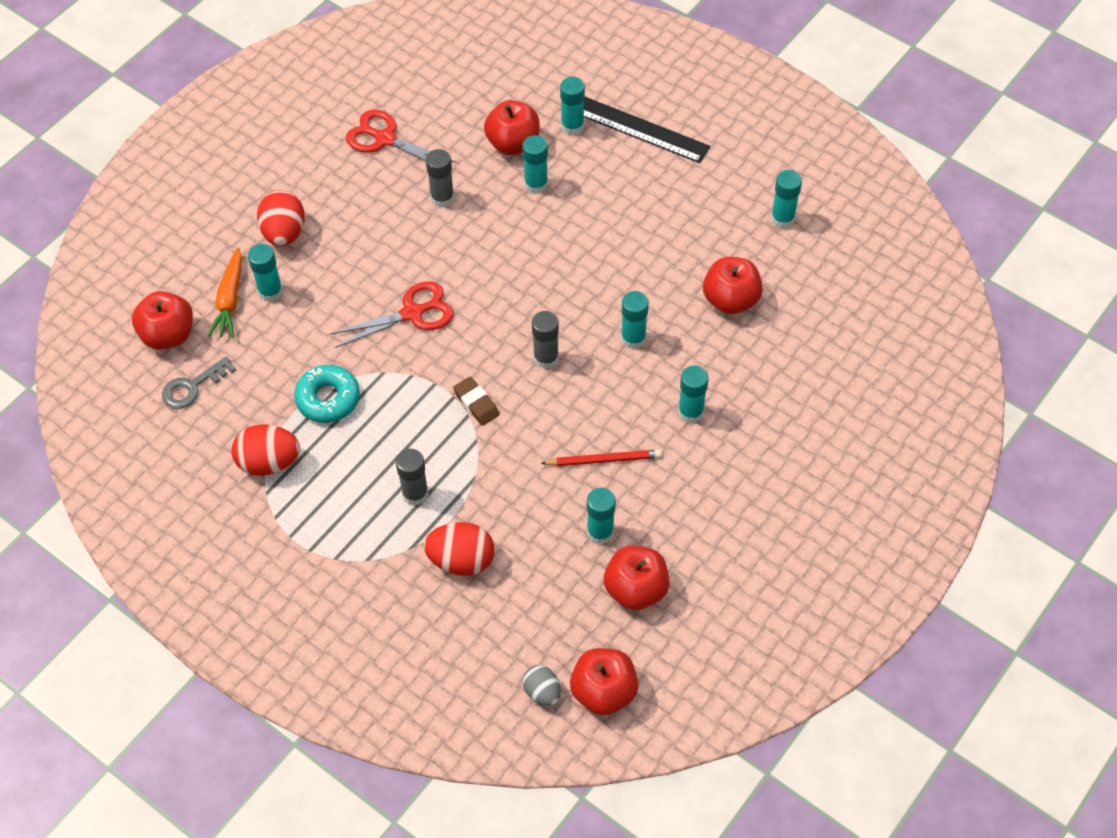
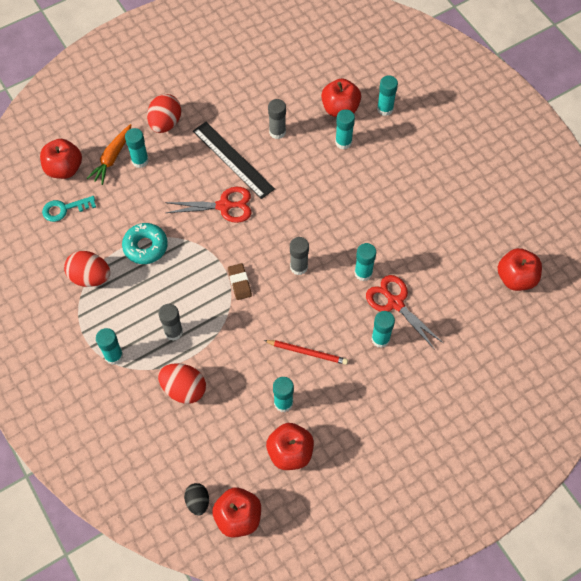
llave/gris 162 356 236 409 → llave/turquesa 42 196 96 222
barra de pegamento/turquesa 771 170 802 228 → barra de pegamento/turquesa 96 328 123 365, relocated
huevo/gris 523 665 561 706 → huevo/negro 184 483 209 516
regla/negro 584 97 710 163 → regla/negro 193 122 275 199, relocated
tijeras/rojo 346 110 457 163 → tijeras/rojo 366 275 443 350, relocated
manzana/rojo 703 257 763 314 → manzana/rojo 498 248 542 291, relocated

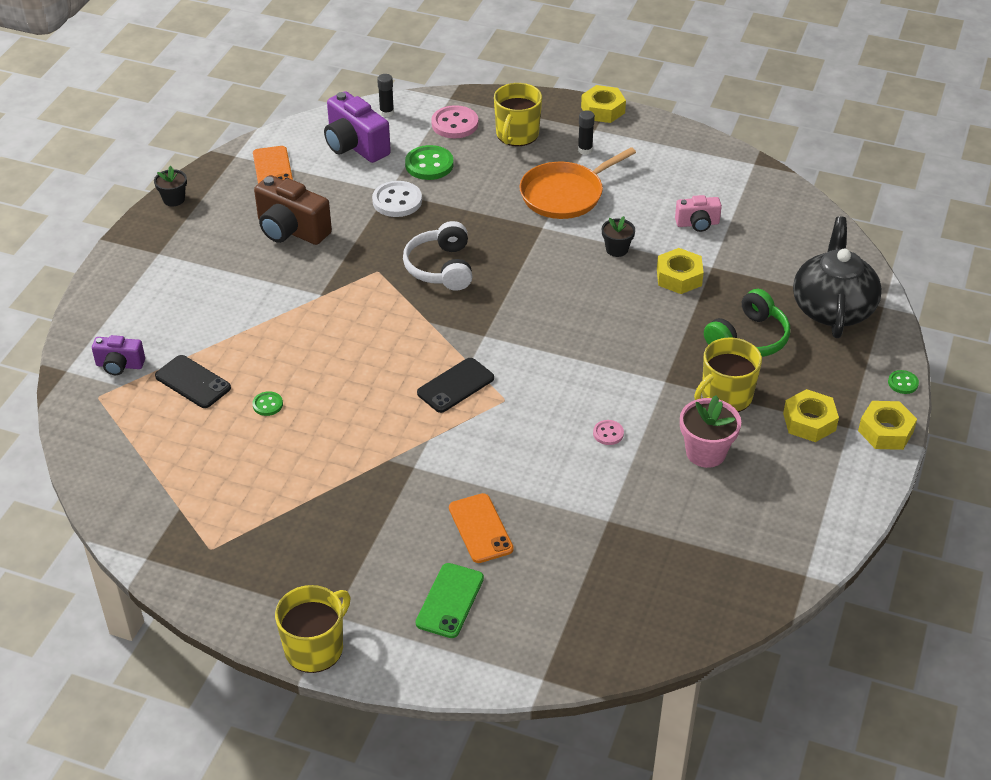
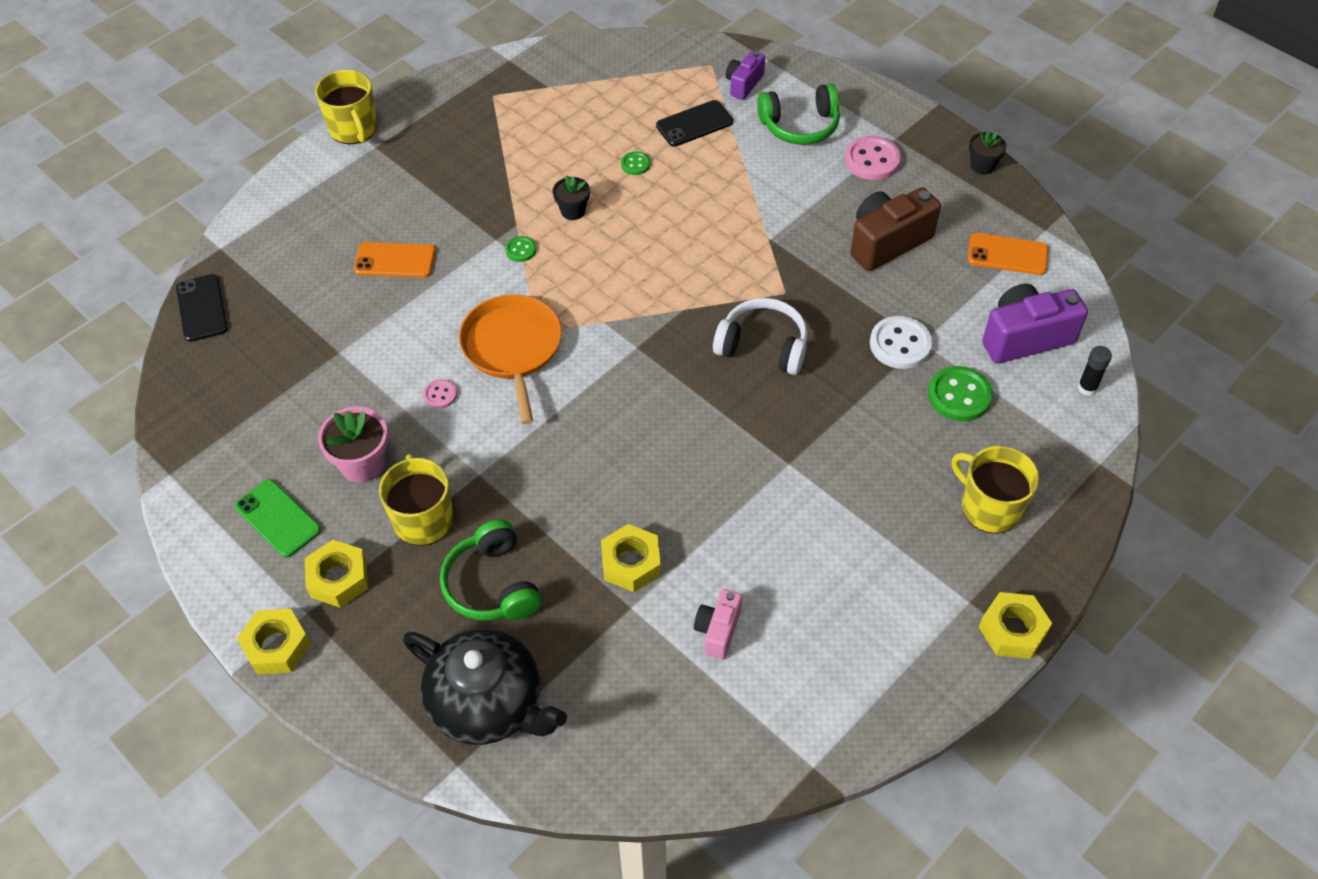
móvil/negro 417 358 494 413 → móvil/negro 176 274 228 342, relocated
móvil/verde 416 563 484 638 → móvil/verde 235 479 321 558, relocated
sartén/naranja 520 147 636 219 → sartén/naranja 459 294 562 424, relocated
botón/verde 888 370 919 394 → botón/verde 505 236 536 262, relocated
maceta/negro 602 216 635 257 → maceta/negro 553 175 590 220, relocated
- → auriculares/verde 757 83 840 145
botón/rosa 431 105 478 138 → botón/rosa 845 136 901 180, relocated
barra de pegamento/negro 578 110 595 155 → -

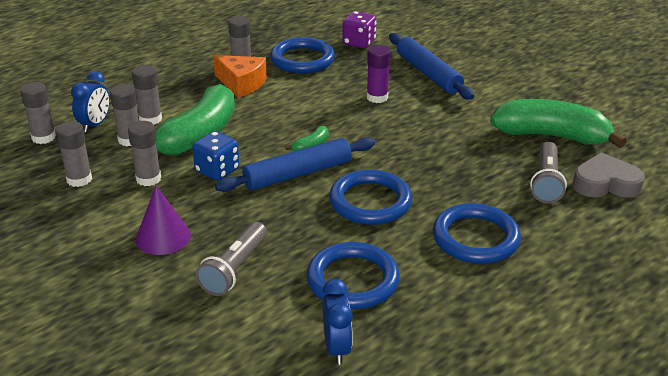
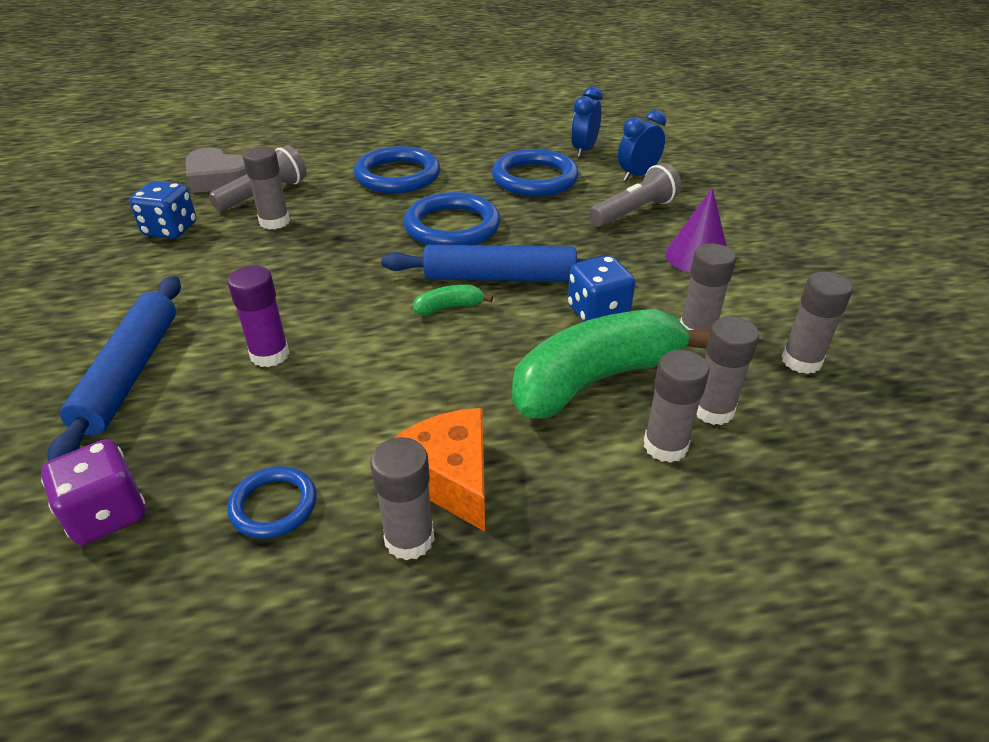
plátano/verde 490 99 627 148 → dado/azul 129 181 197 239
anillo/azul 270 37 335 73 → anillo/azul 227 466 317 538, x0.57
barra de pegamento/gris 20 82 56 144 → barra de pegamento/gris 243 146 290 230, relocated
despertador/azul 71 71 110 132 → despertador/azul 618 110 666 181, relocated

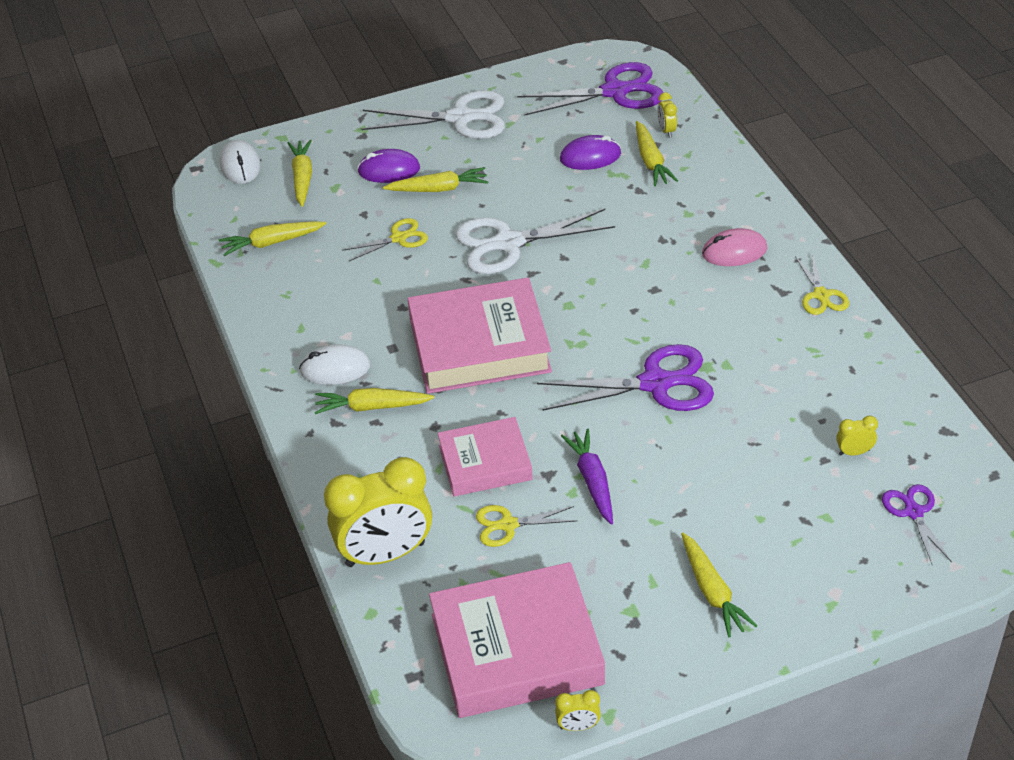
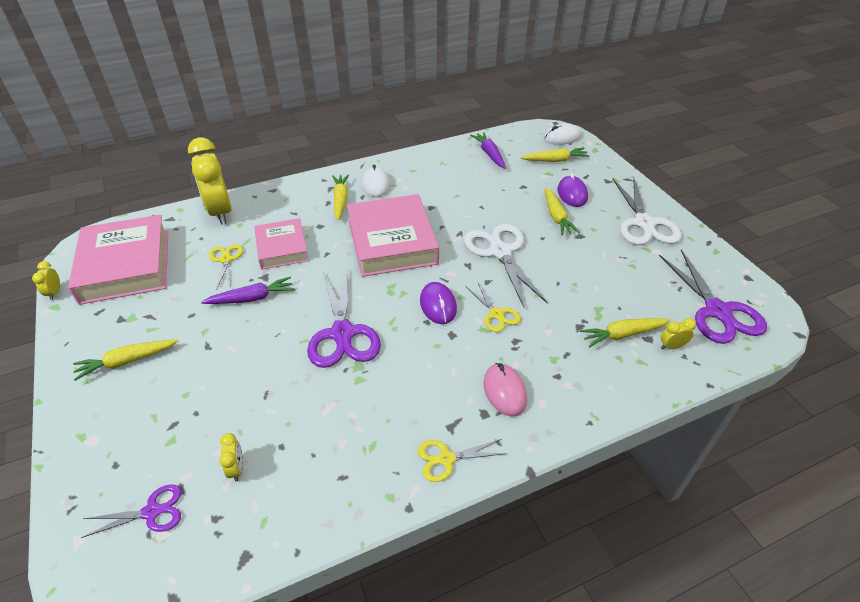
ratón/morado 560 135 621 170 → ratón/morado 420 282 457 324, relocated
tijeras/amarillo 342 218 428 261 → tijeras/amarillo 465 281 521 332, relocated
zanahoria/amarillo 219 221 327 256 → zanahoria/morado 470 132 506 168

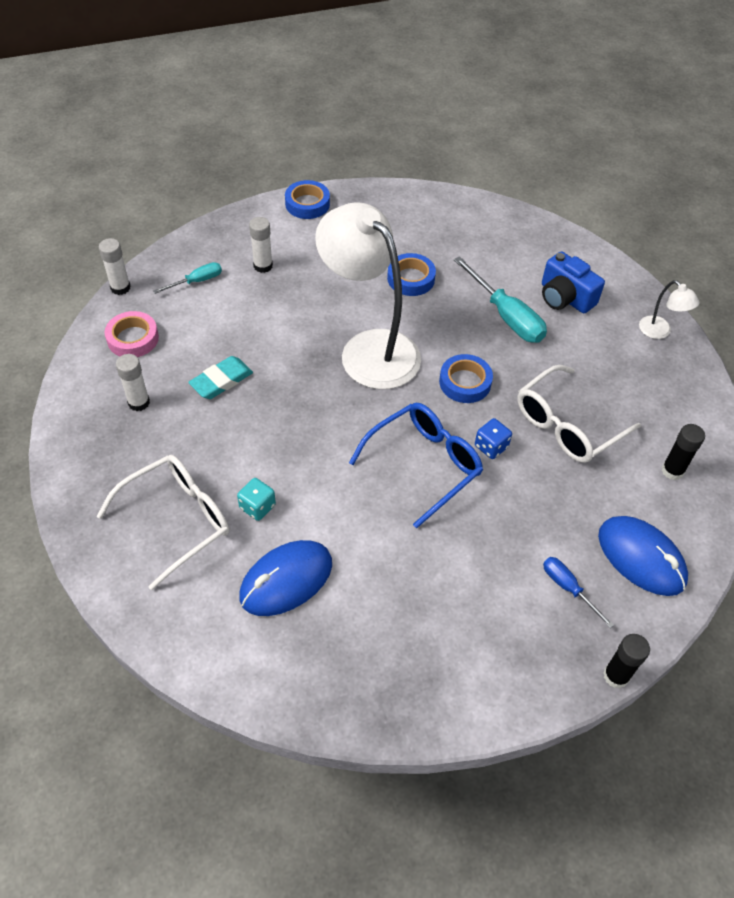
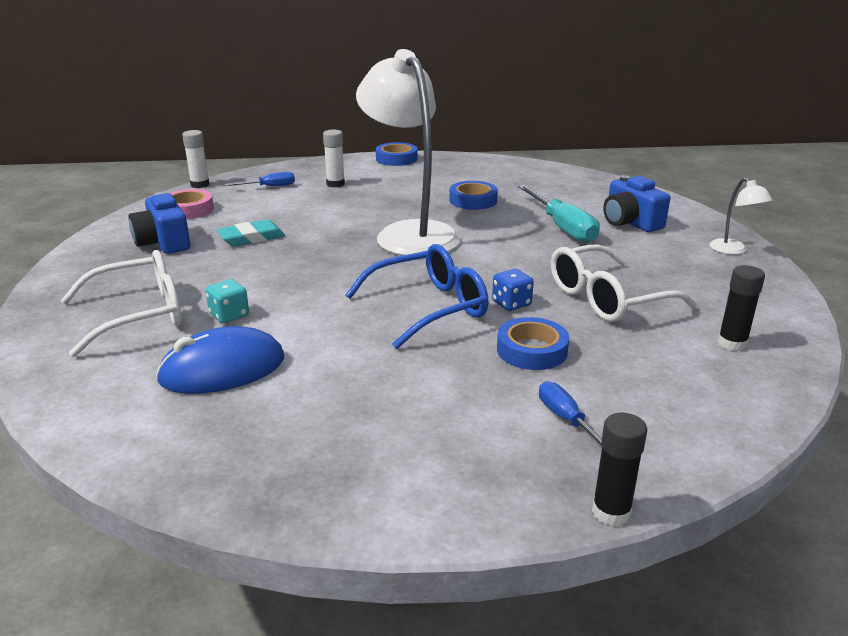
barra de pegamento/blanco 116 354 150 411 → cámara/azul 129 192 191 254
destornillador/turquesa 153 262 222 294 → destornillador/azul 225 172 295 186
cinta adhesiva/azul 439 354 493 403 → cinta adhesiva/azul 497 317 569 370, relocated
ratón/azul 598 516 688 596 → -

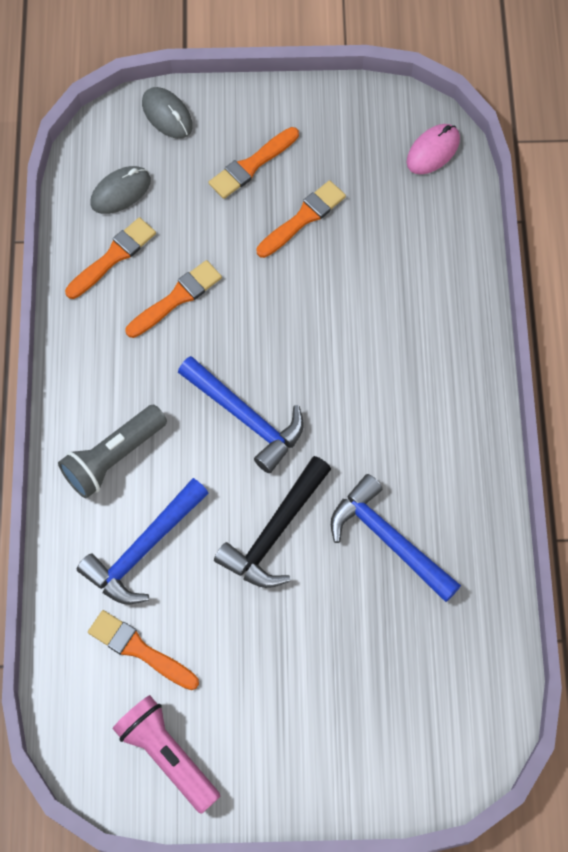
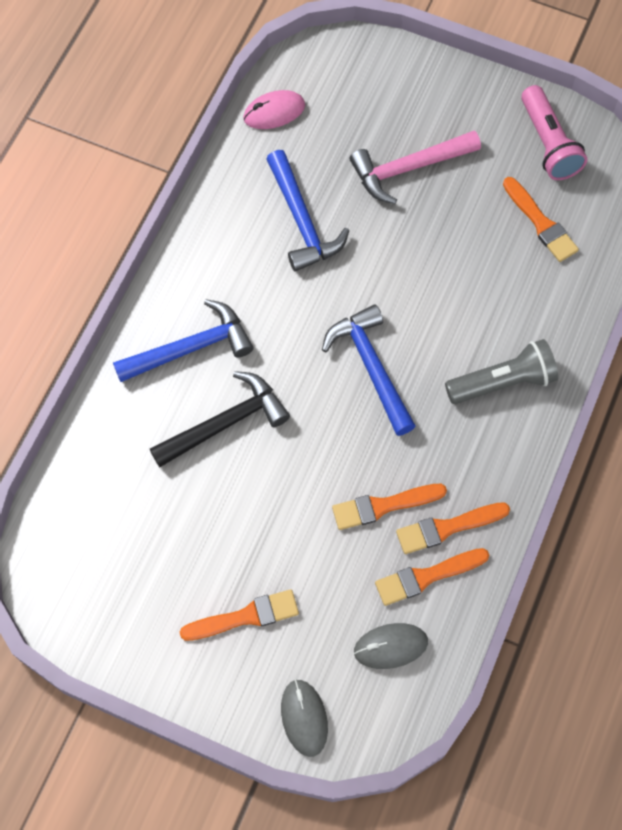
martillo/azul 77 478 209 604 → martillo/azul 113 299 254 382, relocated
martillo/negro 214 456 331 588 → martillo/negro 150 371 290 468, relocated
ratón/rosa 407 124 460 174 → ratón/rosa 243 90 305 129, relocated
- → martillo/rosa 350 131 481 204
pincel/naranja 257 180 346 258 → pincel/naranja 396 502 510 554, relocated

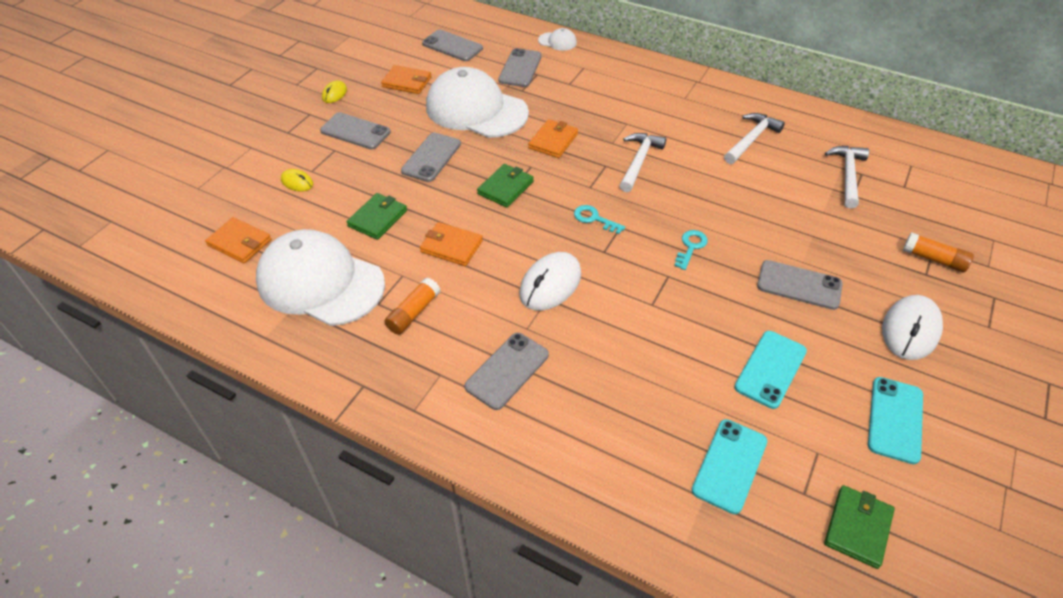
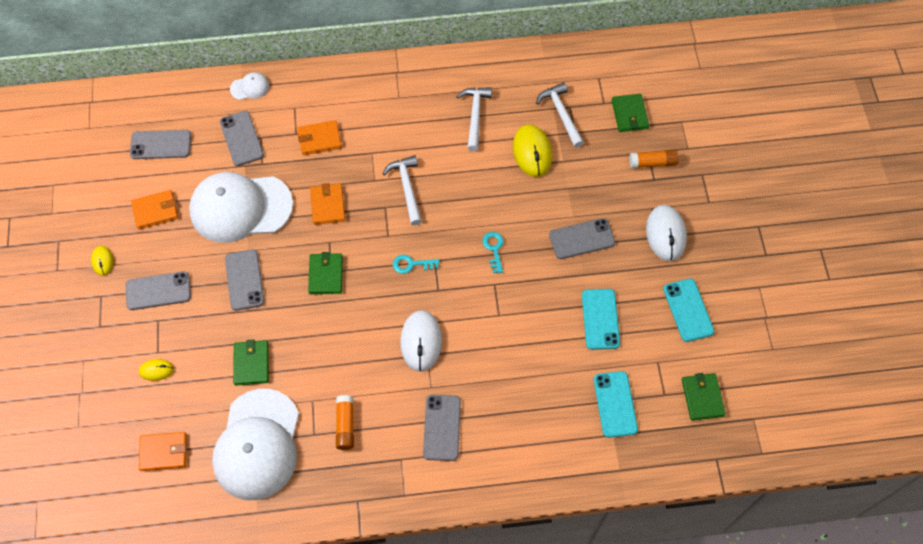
gorra/blanco 256 229 385 326 → gorra/blanco 212 389 299 500, 75 degrees counterclockwise
cartera/naranja 420 222 483 266 → cartera/naranja 298 120 342 155, relocated
- → ratón/amarillo 513 125 552 177
- → cartera/verde 612 94 649 132

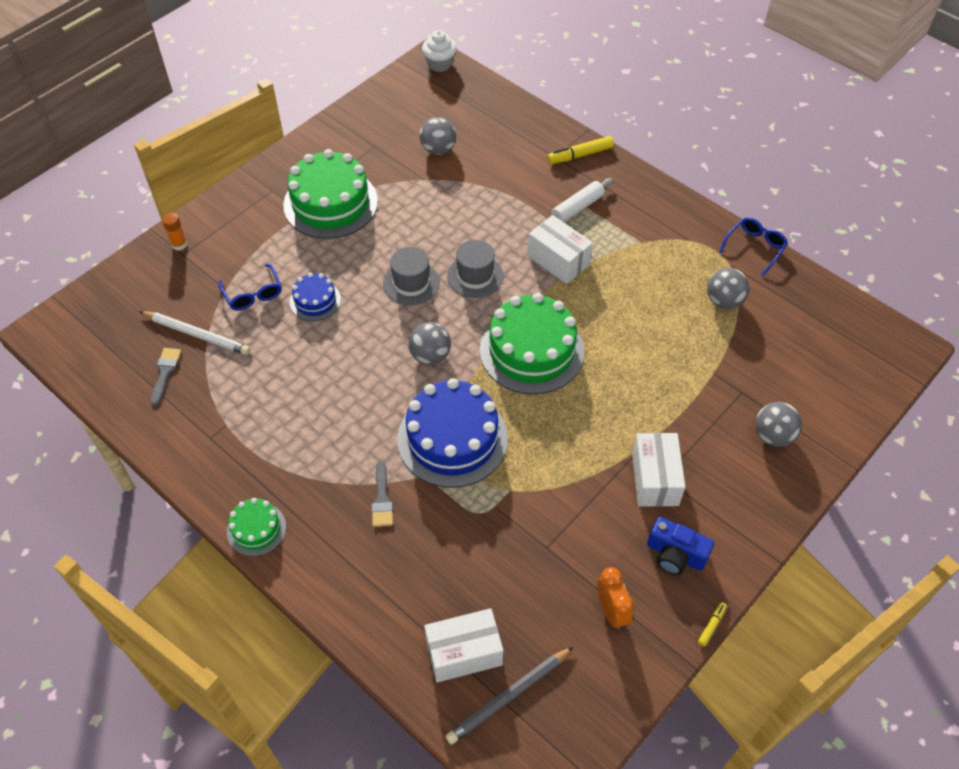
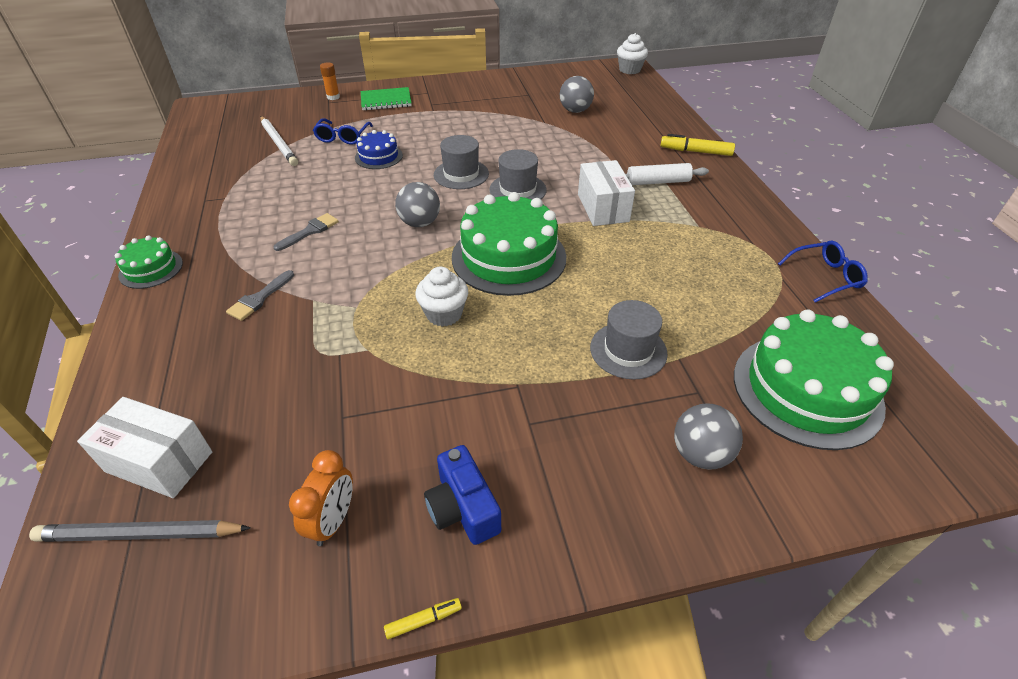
pincel/gris 150 348 182 406 → pincel/gris 274 213 339 251, relocated
- → cuaderno/verde 361 87 412 111
- → magdalena/blanco 415 267 468 327
- → sombrero/gris 590 300 668 380
tarta/verde 283 149 378 239 → tarta/verde 734 310 894 450, relocated
tarta/azul 397 378 508 488 → -
caja/blanco 632 433 685 507 → -
pelota/gris 707 268 749 309 → -

